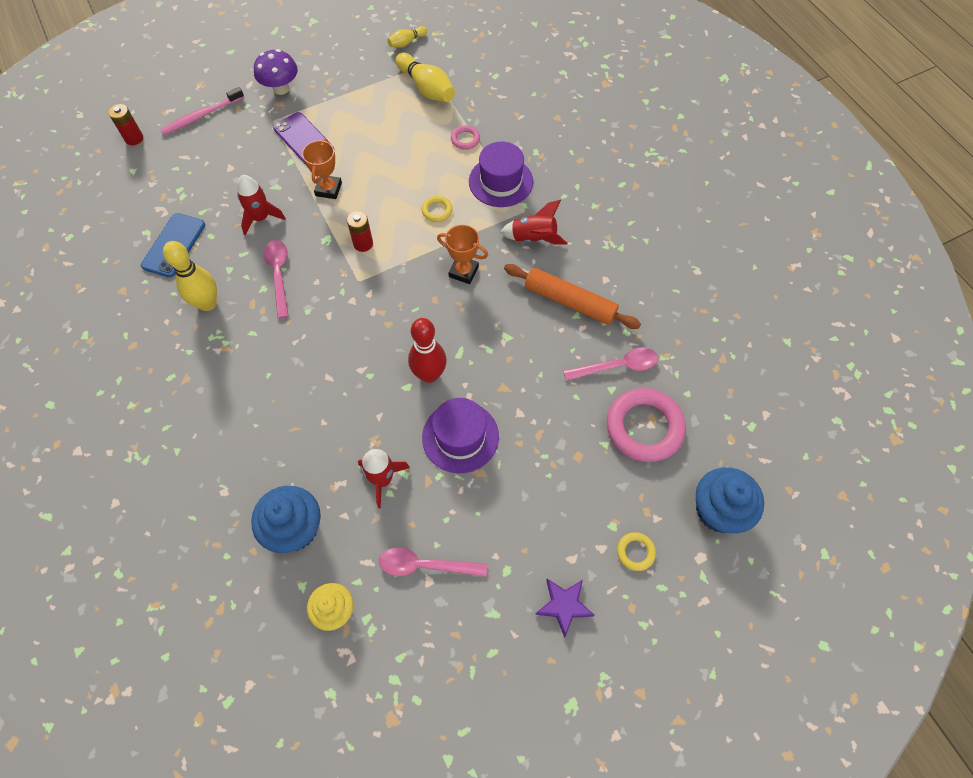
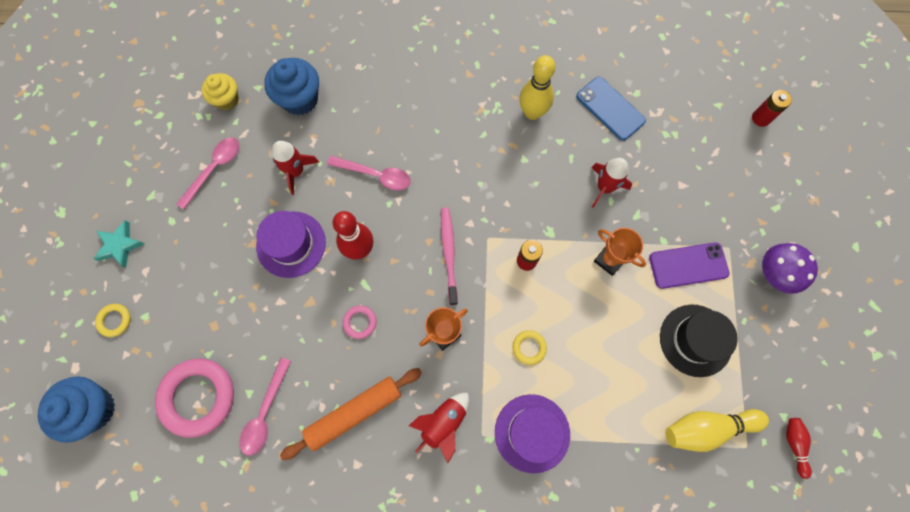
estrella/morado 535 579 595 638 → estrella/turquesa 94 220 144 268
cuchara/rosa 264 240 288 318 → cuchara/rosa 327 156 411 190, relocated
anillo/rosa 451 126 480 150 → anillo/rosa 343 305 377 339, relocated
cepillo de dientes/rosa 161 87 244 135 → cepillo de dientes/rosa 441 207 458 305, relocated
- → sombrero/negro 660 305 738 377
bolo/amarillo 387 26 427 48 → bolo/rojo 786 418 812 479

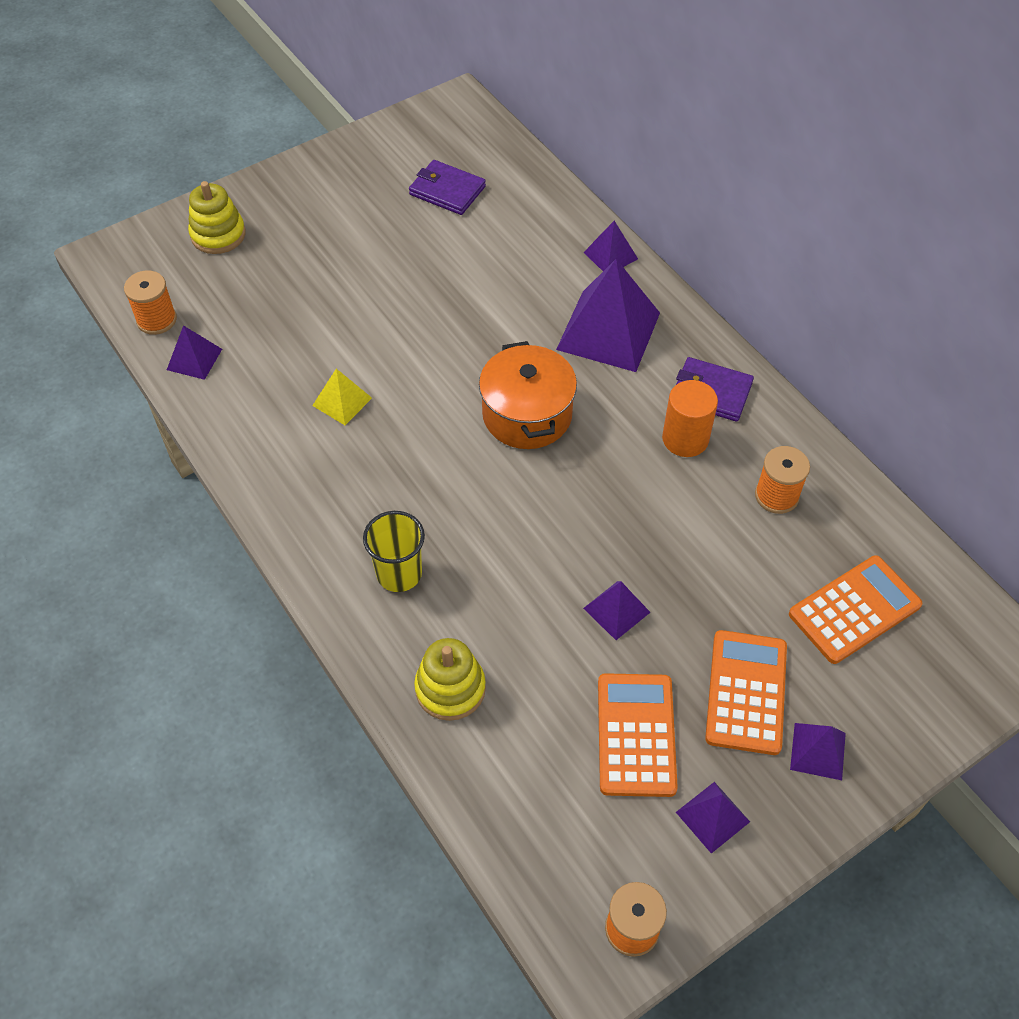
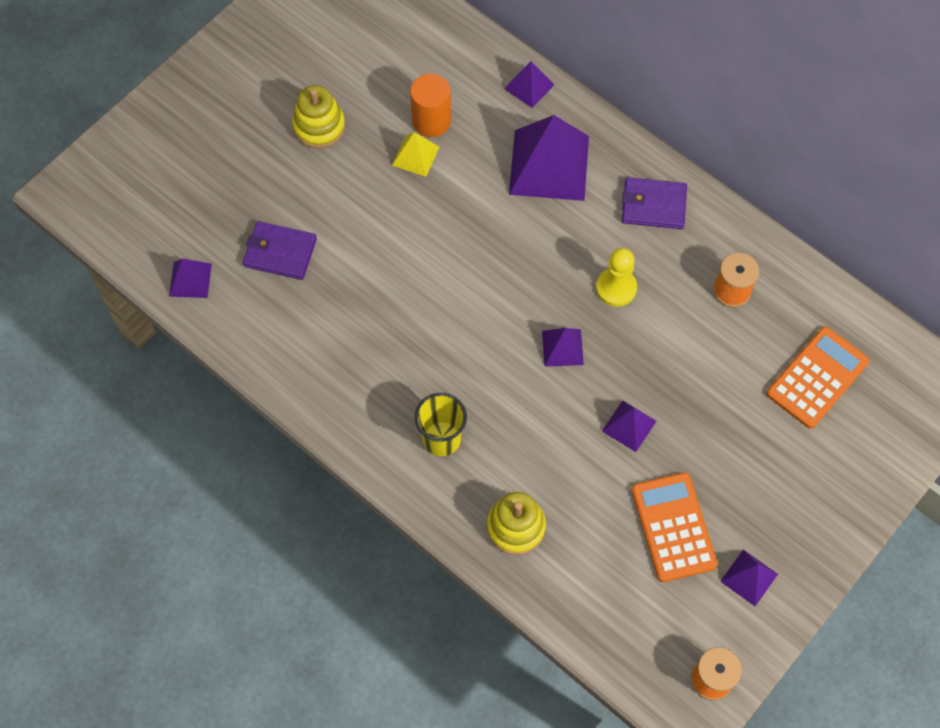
cartera/morado 409 160 486 215 → cartera/morado 243 221 317 280, relocated
juguete apilable/amarillo 188 181 246 254 → juguete apilable/amarillo 292 85 345 149, relocated
pirámide/amarillo 312 369 372 425 → pirámide/amarillo 392 132 439 177, relocated
cilindro/naranja 662 380 718 457 → cilindro/naranja 410 74 451 137, relocated
pirámide/morado 790 723 846 780 → pirámide/morado 542 328 584 367, relocated
- → peón/amarillo 596 248 637 307
carrete/naranja 124 270 177 335 → -
olla/naranja 479 341 577 449 → -
calculadora/naranja 705 630 787 755 → -

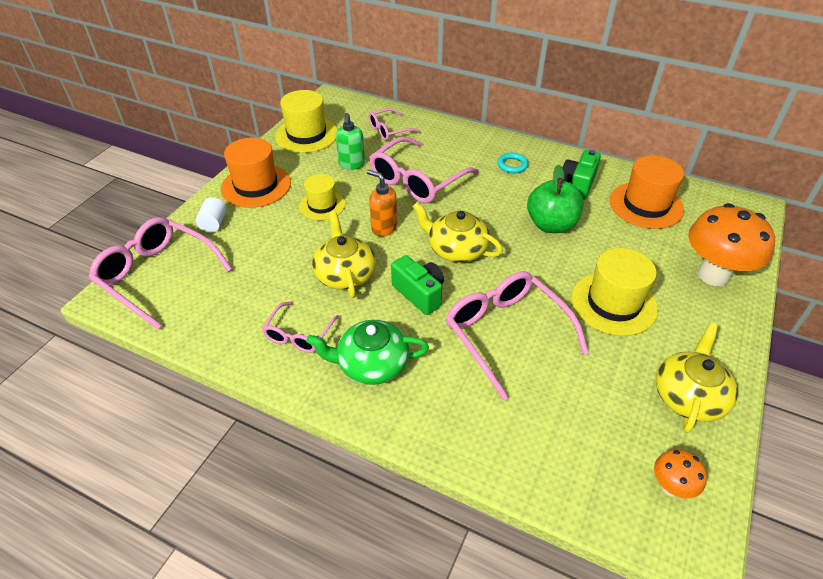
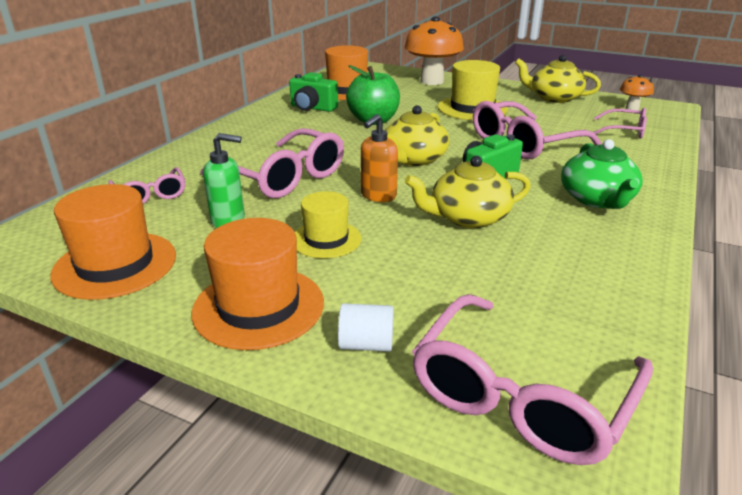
sombrero/amarillo 275 90 338 153 → sombrero/naranja 50 184 176 300
gafas/rosa 262 301 339 353 → gafas/rosa 593 108 647 139, relocated
anillo/turquesa 498 153 528 173 → -

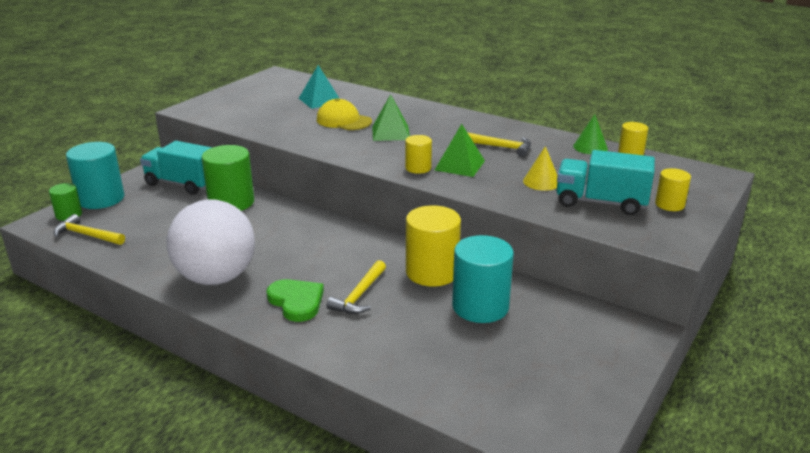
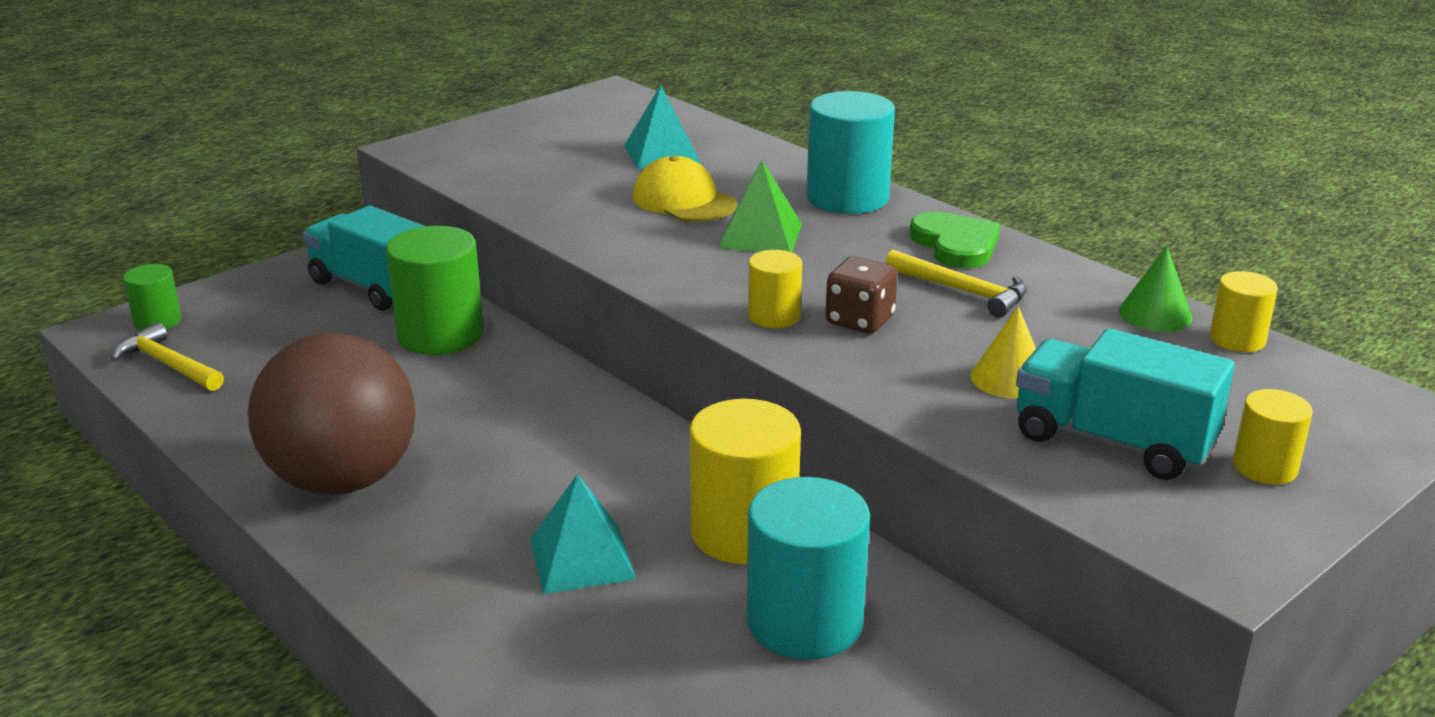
pelota/blanco 167 199 255 285 → pelota/marrón 248 333 415 495
martillo/amarillo 327 260 386 314 → pirámide/turquesa 530 474 636 594
cilindro/turquesa 66 142 124 209 → cilindro/turquesa 806 91 895 214, relocated
pirámide/verde 435 124 485 177 → dado/marrón 826 256 898 333
corazón/verde 266 279 324 322 → corazón/verde 909 211 1000 268, relocated

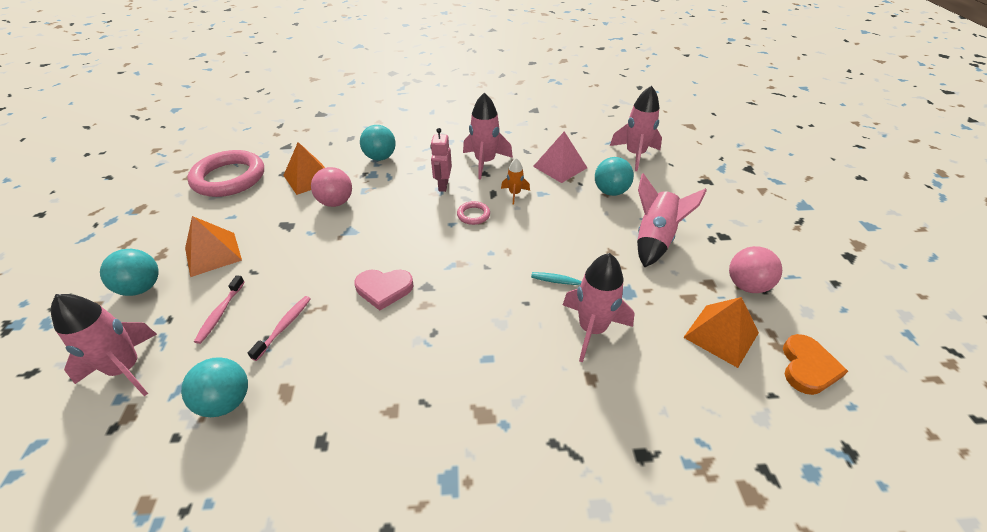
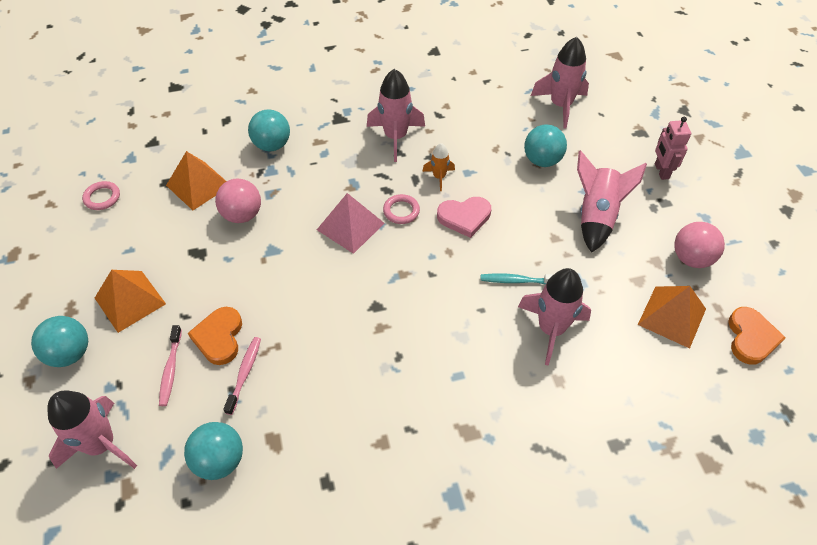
anillo/rosa 187 150 264 197 → anillo/rosa 82 181 120 210, x0.43
- → corazón/naranja 188 307 242 365
pirámide/rosa 533 131 587 183 → pirámide/rosa 317 193 385 254, relocated
corazón/rosa 354 269 414 310 → corazón/rosa 437 197 491 238, relocated
robot/rosa 430 128 452 192 → robot/rosa 655 117 691 180, relocated

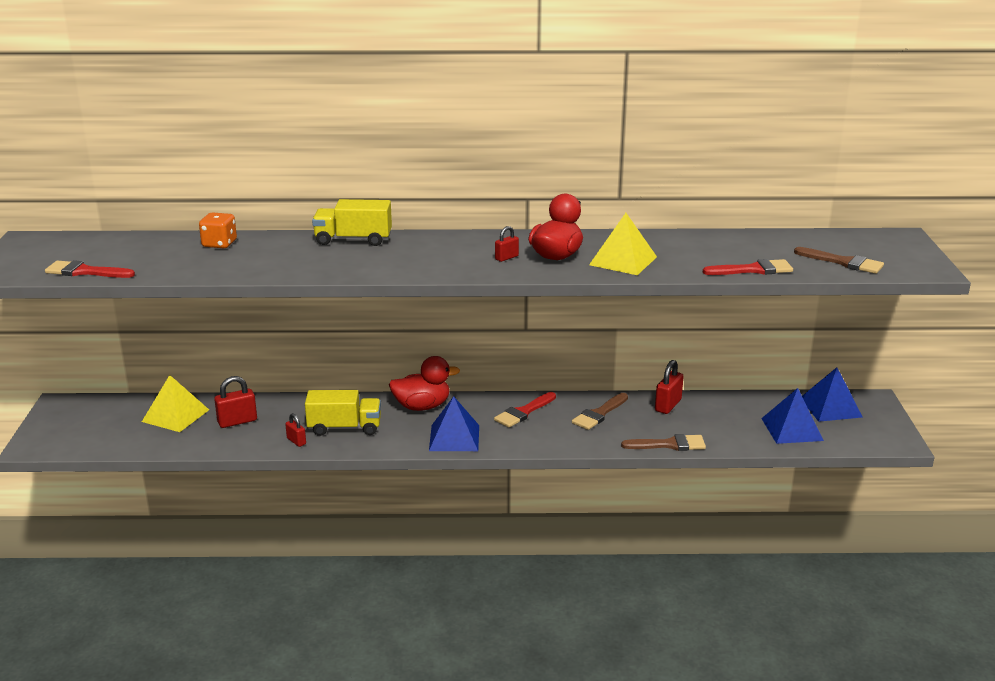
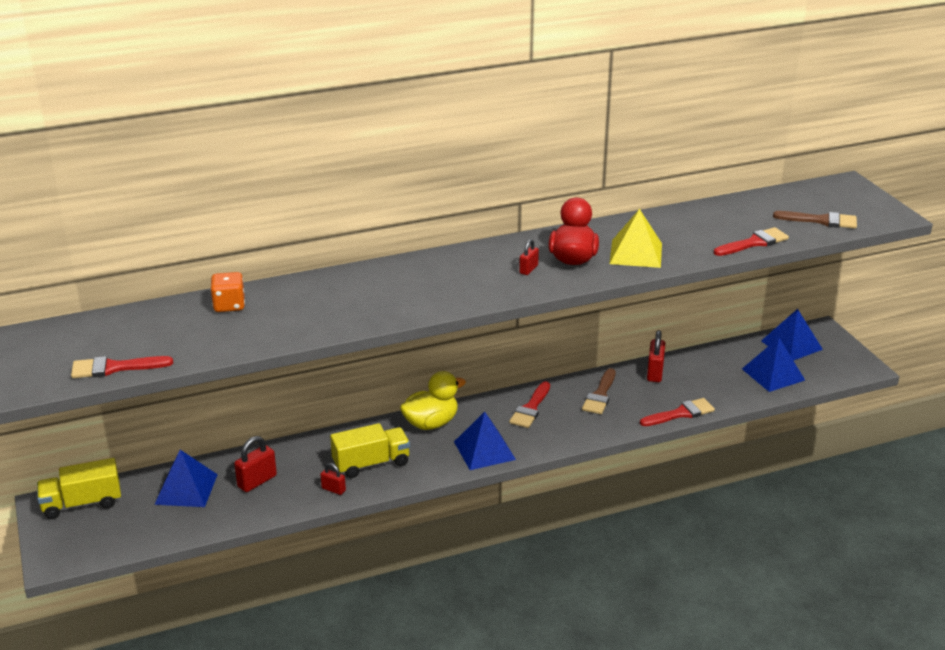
camión/amarillo 312 199 392 246 → camión/amarillo 37 458 121 519, relocated
pirámide/amarillo 142 375 209 432 → pirámide/azul 154 450 218 507
pato/rojo 389 356 460 411 → pato/amarillo 400 371 466 430
pincel/marrón 621 434 706 451 → pincel/rojo 640 398 715 426

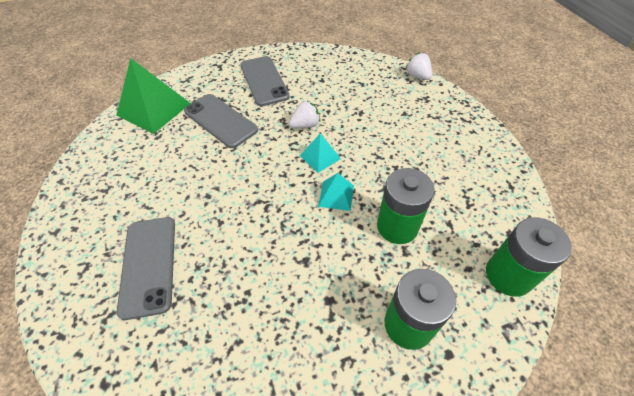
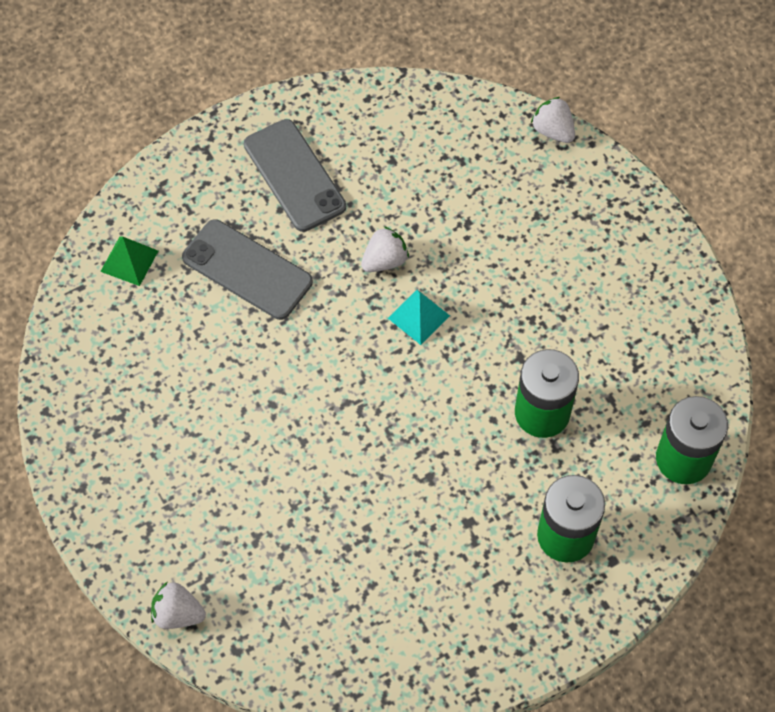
pirámide/verde 117 58 191 134 → pirámide/verde 100 236 158 286, x0.51
- → fresa/blanco 151 582 206 629
móvil/gris 117 217 175 320 → -
pirámide/turquesa 318 173 354 211 → -

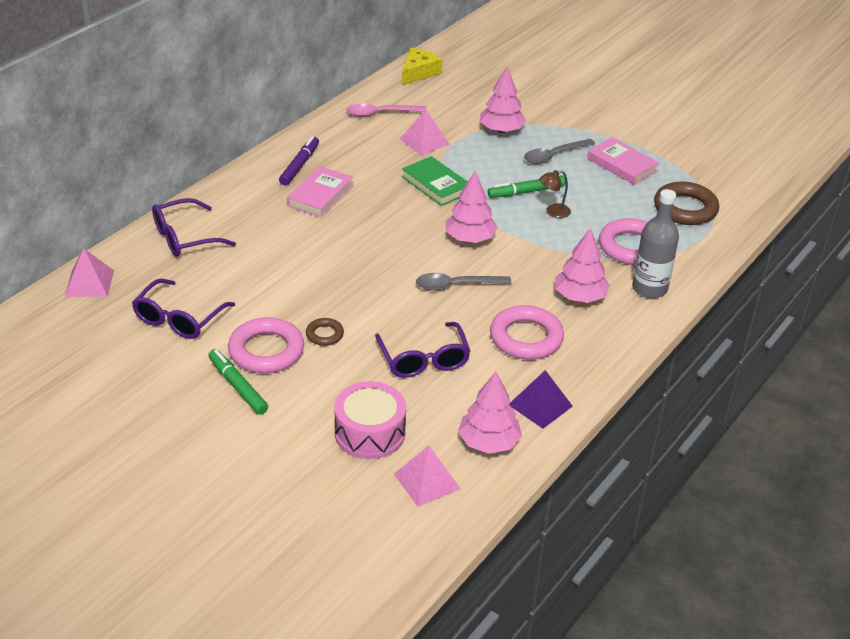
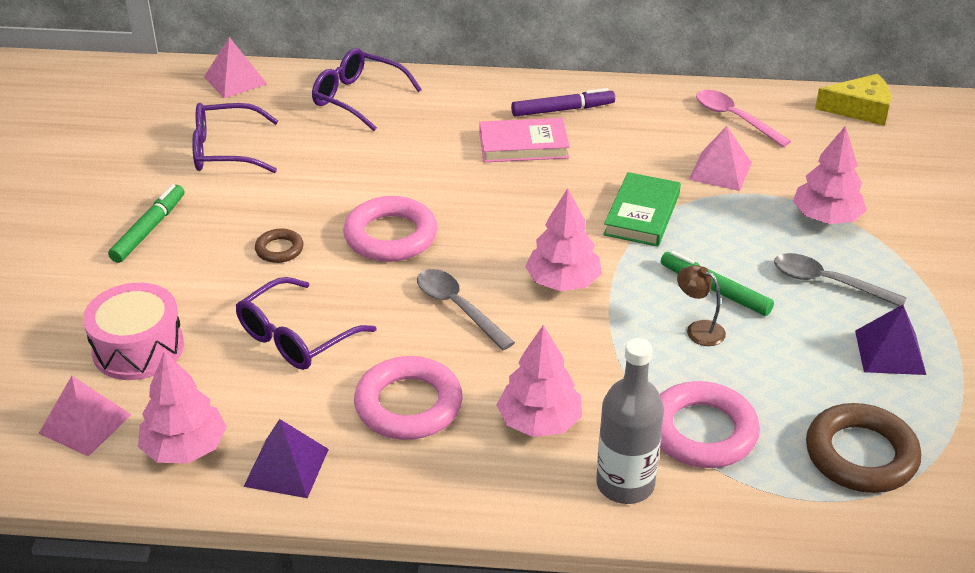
anillo/rosa 228 317 304 373 → anillo/rosa 343 196 438 262, relocated
libro/rosa 587 137 659 185 → pirámide/morado 855 305 926 375

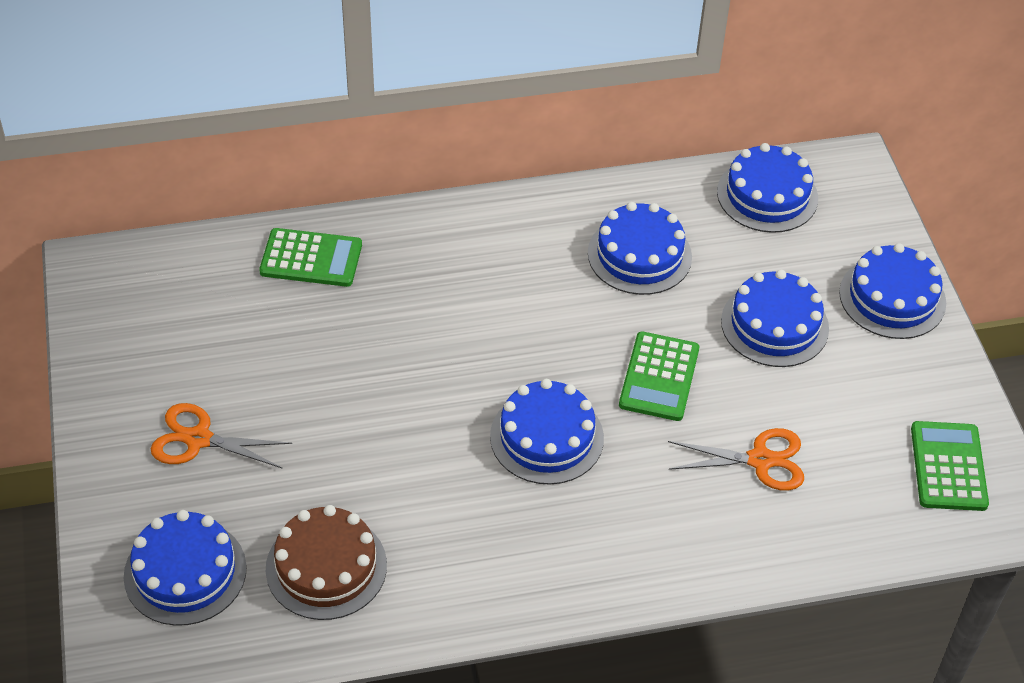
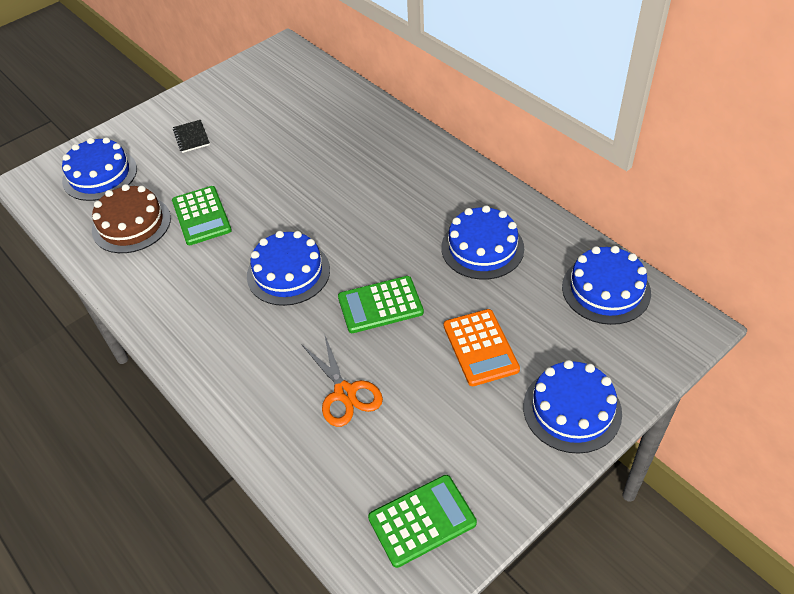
calculadora/verde 259 228 362 287 → calculadora/verde 172 186 232 245, relocated
tijeras/naranja 151 403 292 468 → cuaderno/negro 173 120 210 153
tarta/azul 721 270 829 367 → calculadora/naranja 444 309 520 386

